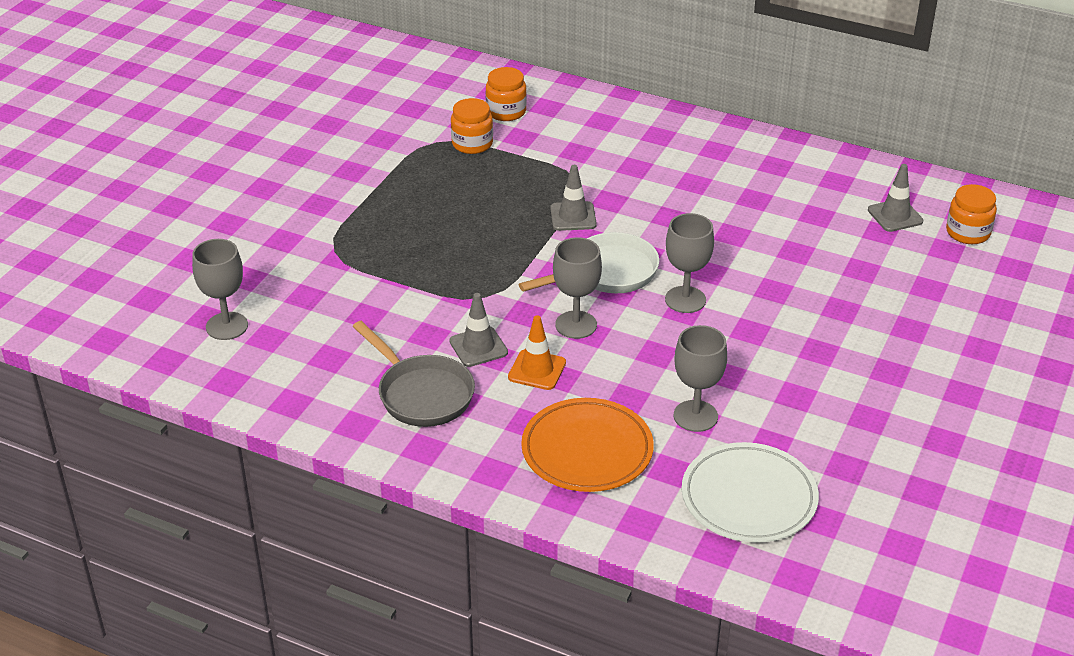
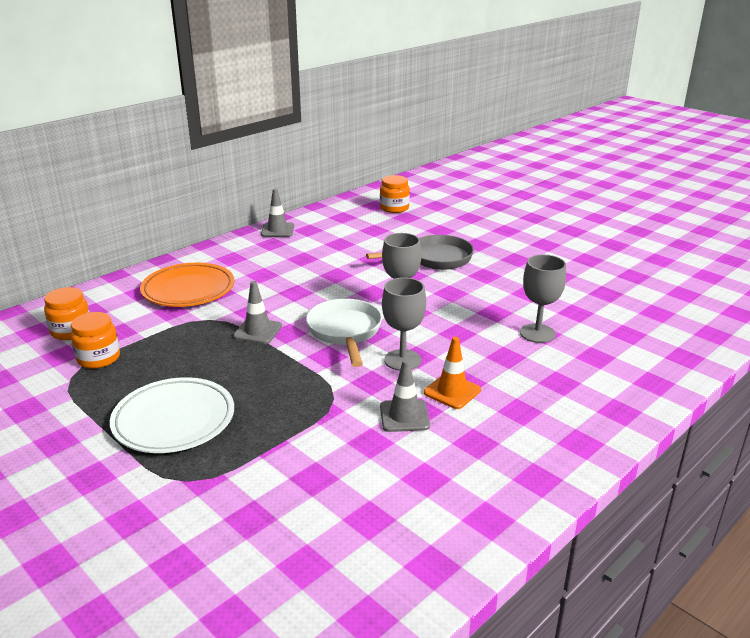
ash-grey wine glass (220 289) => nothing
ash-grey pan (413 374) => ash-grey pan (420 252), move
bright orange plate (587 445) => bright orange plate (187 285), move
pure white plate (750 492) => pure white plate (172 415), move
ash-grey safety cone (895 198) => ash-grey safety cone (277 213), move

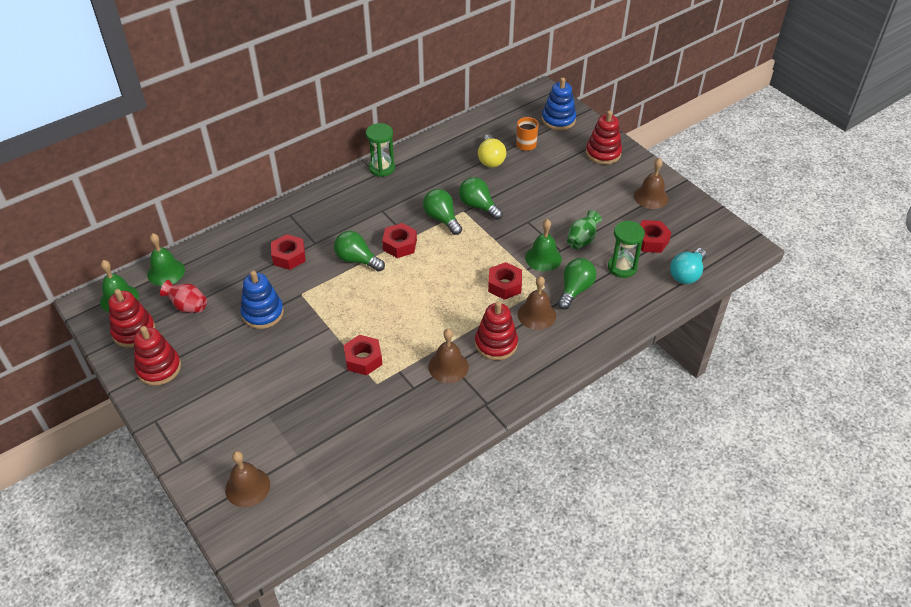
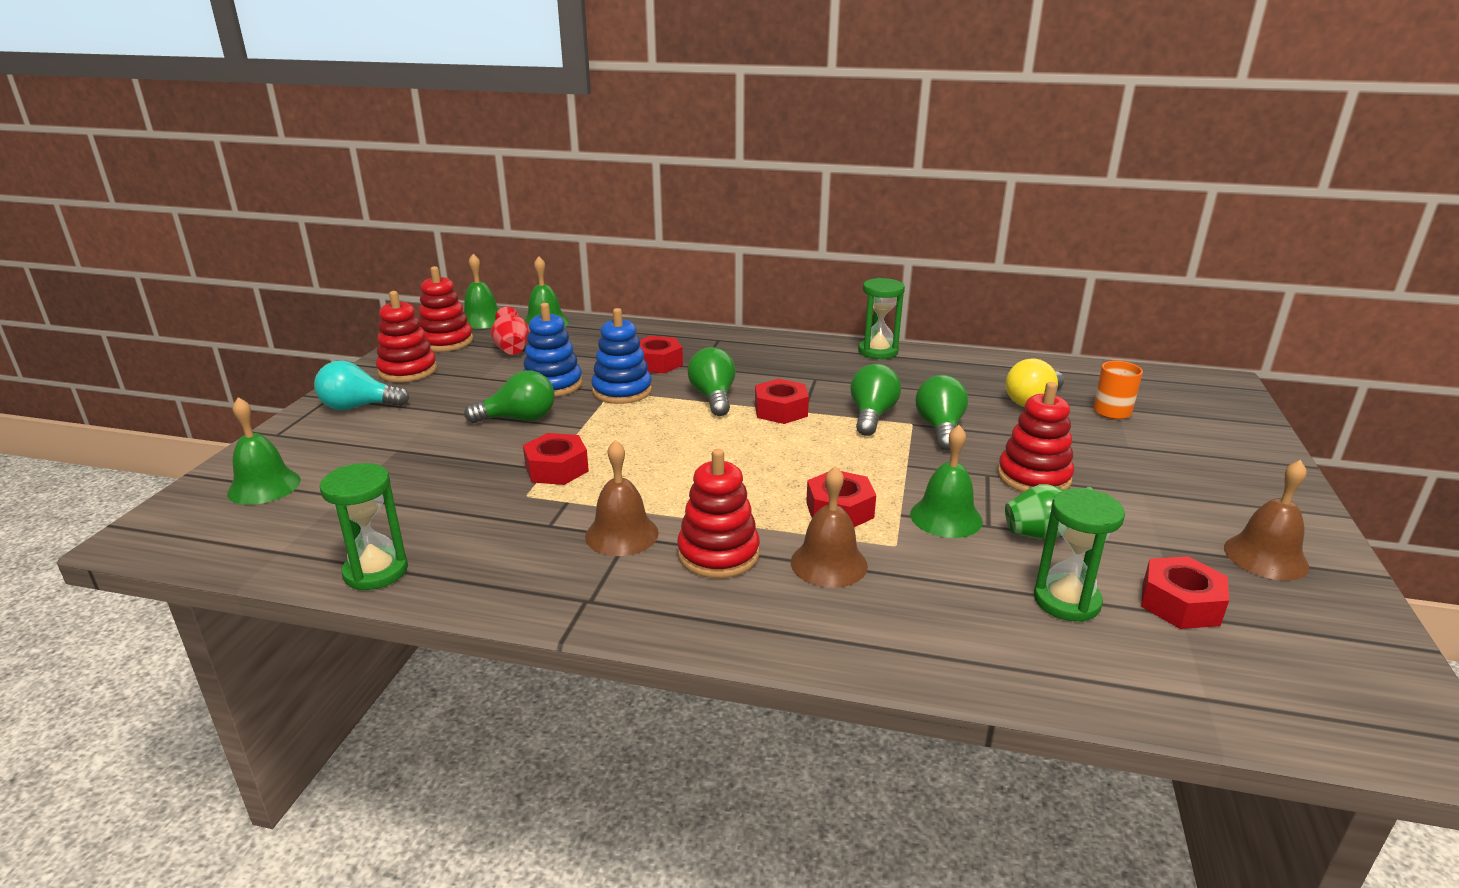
dark brown bell (247 479) => leaf-green bell (264 451)
cobalt ring stacker (559 104) => cobalt ring stacker (621 356), move
leaf-green lightbulb (577 284) => leaf-green lightbulb (509 396), move
crimson ring stacker (604 137) => crimson ring stacker (1036 437), move
aqua lightbulb (688 266) => aqua lightbulb (361 385), move
nothing => leaf-green sand timer (364 526)

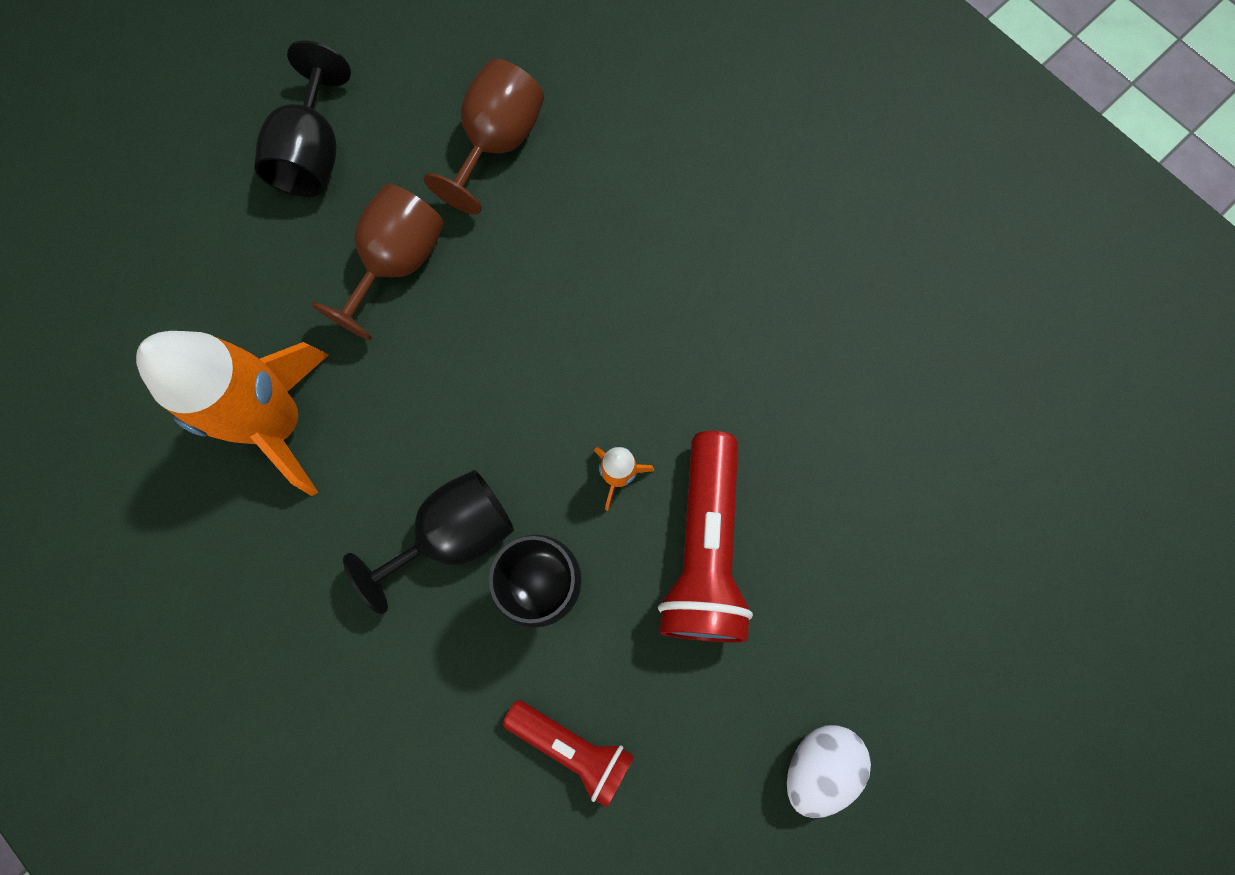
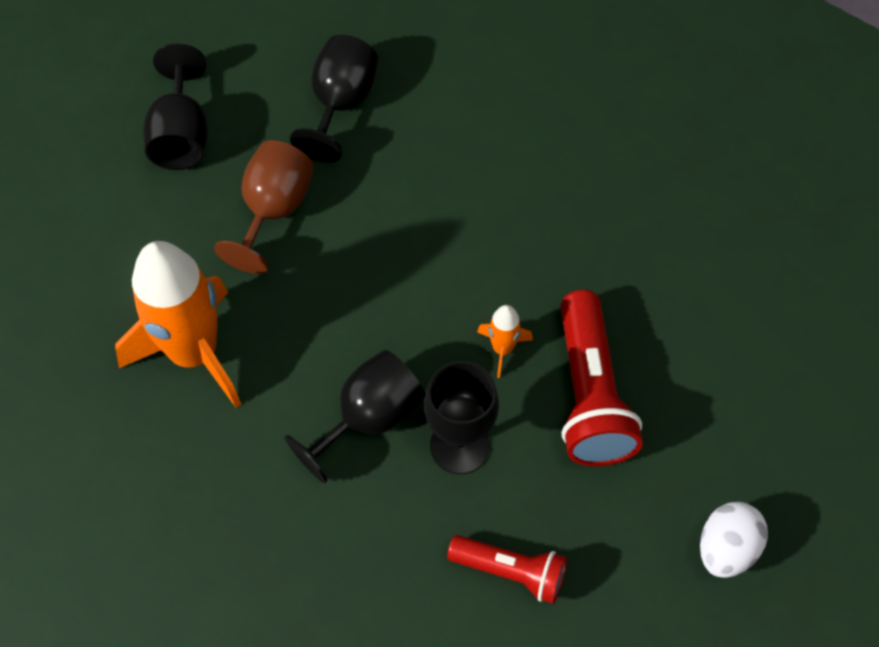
dark brown wine glass (483 136) => black wine glass (334 98)

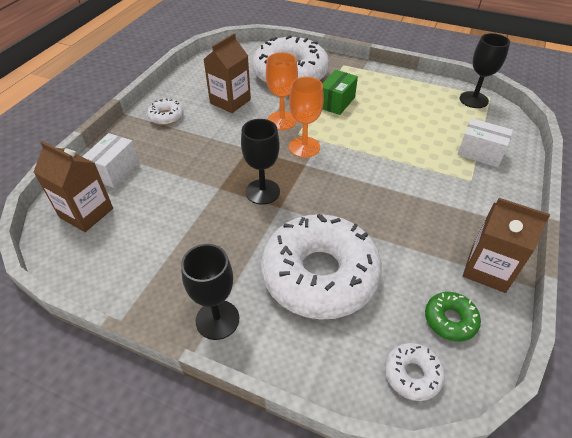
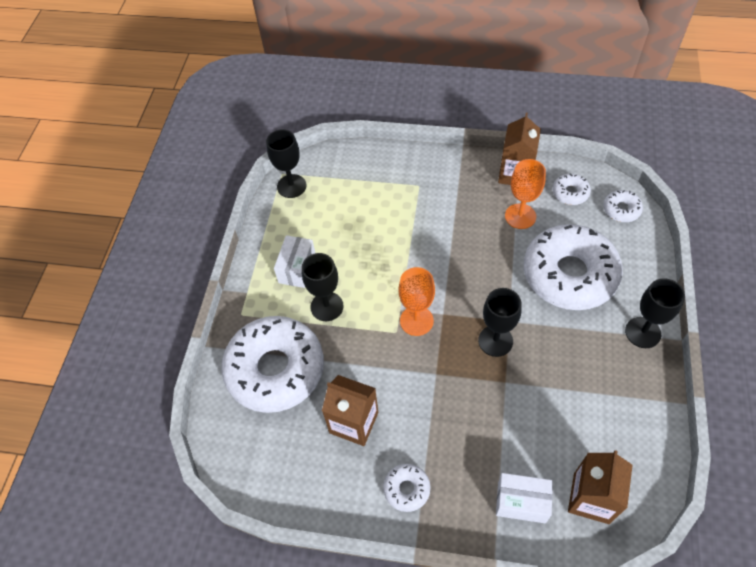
bright orange wine glass (282 91) => bright orange wine glass (525 194), move
leaf-green parcel (340 92) => black wine glass (323 287)
leaf-green donut (453 317) => pure white donut (572 189)
pure white parcel (485 142) => pure white parcel (294 261), move

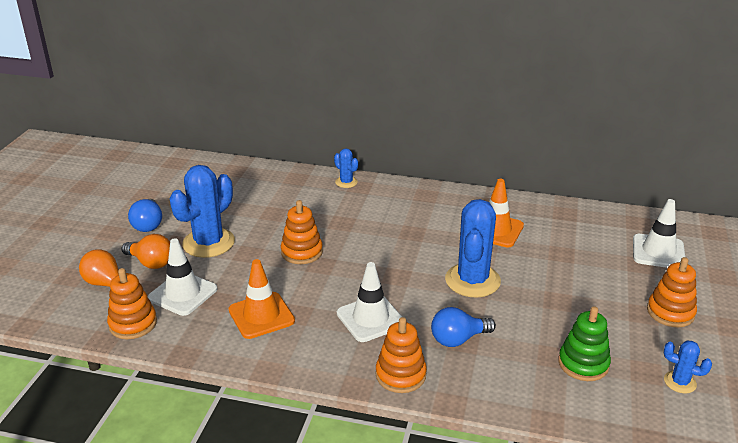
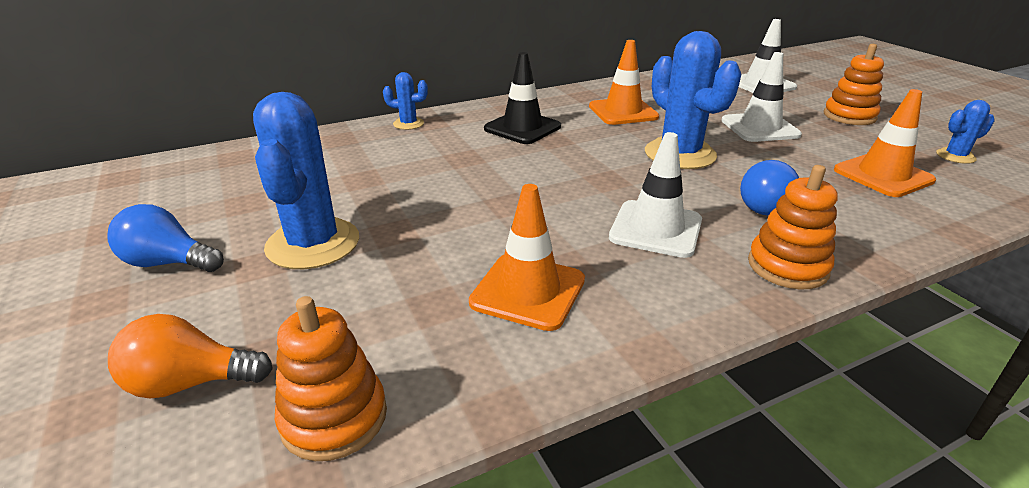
bright orange lightbulb (146 251) => nothing
cobalt lightbulb (145 215) => cobalt lightbulb (165 238), 150 degrees clockwise
pure white safety cone (182 277) => pure white safety cone (761 97), move
bright orange ring stacker (302 232) => nothing
leaf-green ring stacker (584 343) => bright orange safety cone (885 143)
nothing => black safety cone (522 98)

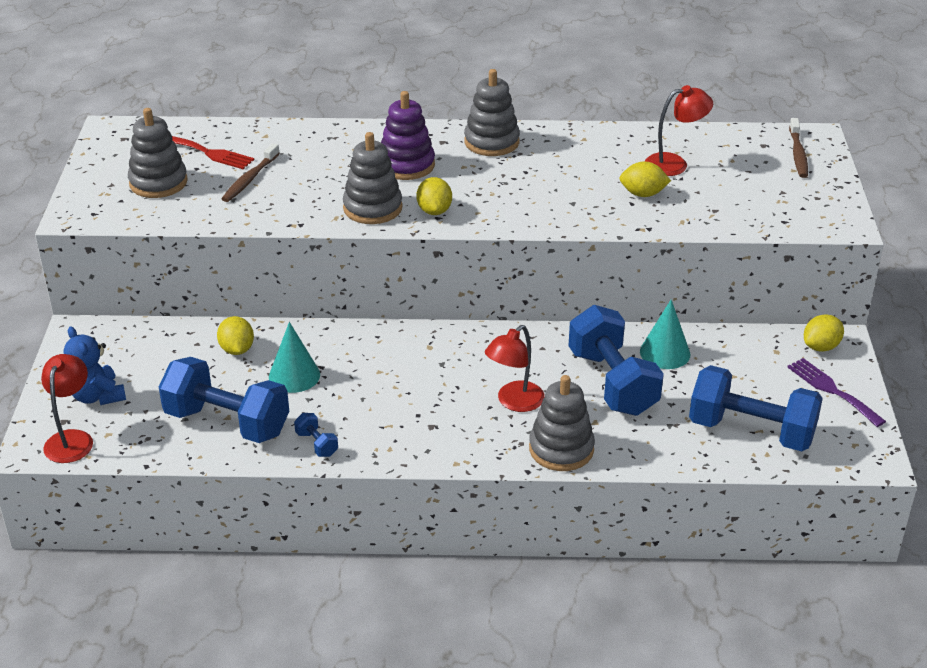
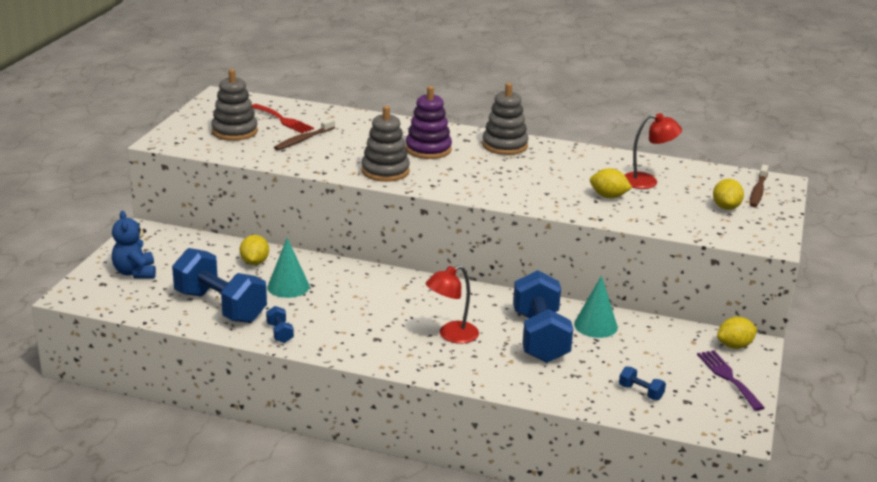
crimson desk lamp (67 408) => nothing
bright yellow lemon (434 196) => bright yellow lemon (728 194), move
ash-grey ring stacker (562 423) => nothing
cobalt hand weight (756 408) => cobalt hand weight (642 383), x0.41

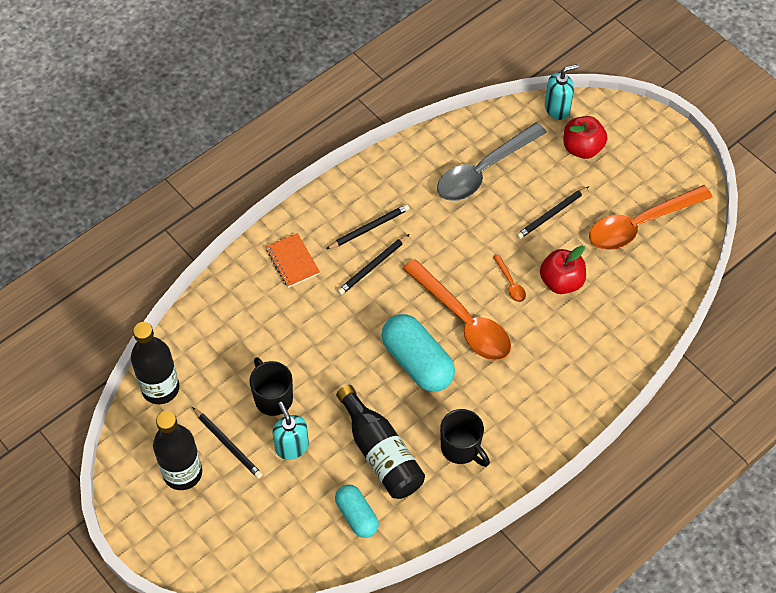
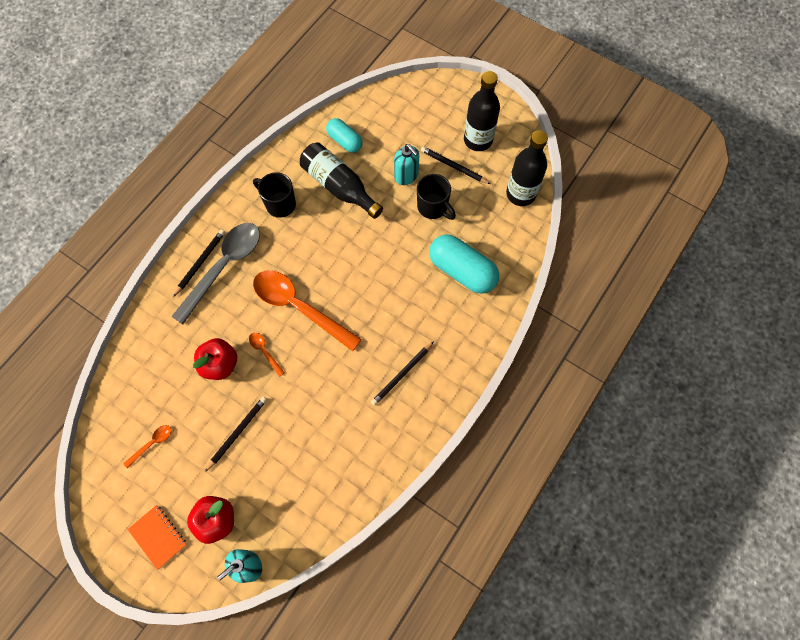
bright orange notepad (293 260) => bright orange notepad (157 537), move
black pencil (373 264) => black pencil (199 263), move
aqua pill shape (418 353) => aqua pill shape (464 264), move
ash-grey spoon (492 161) => ash-grey spoon (215 273), move
bright orange spoon (651 217) => bright orange spoon (147 446), x0.42

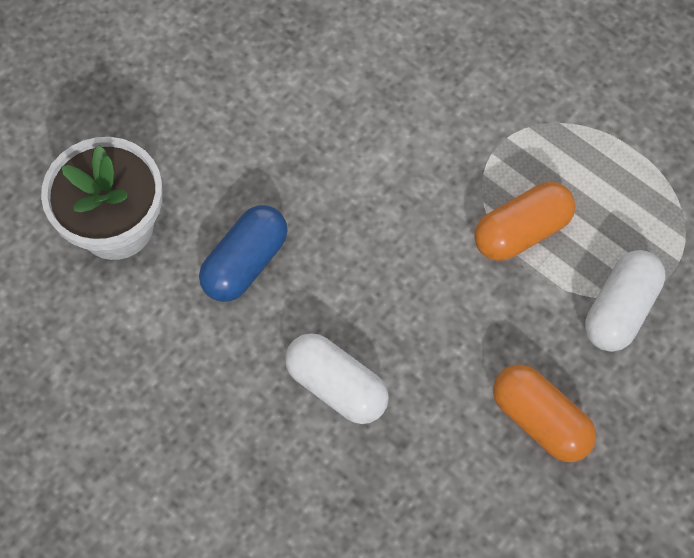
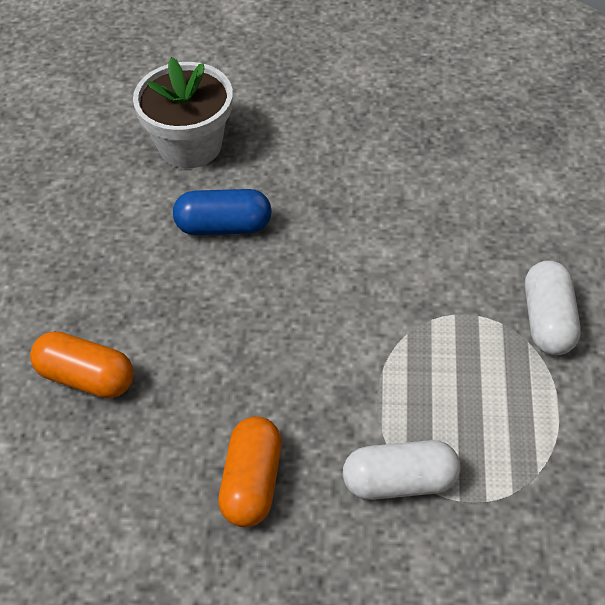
pure white pill shape (337 378) => pure white pill shape (553 308), move
bright orange pill shape (524 221) => bright orange pill shape (82 364), move

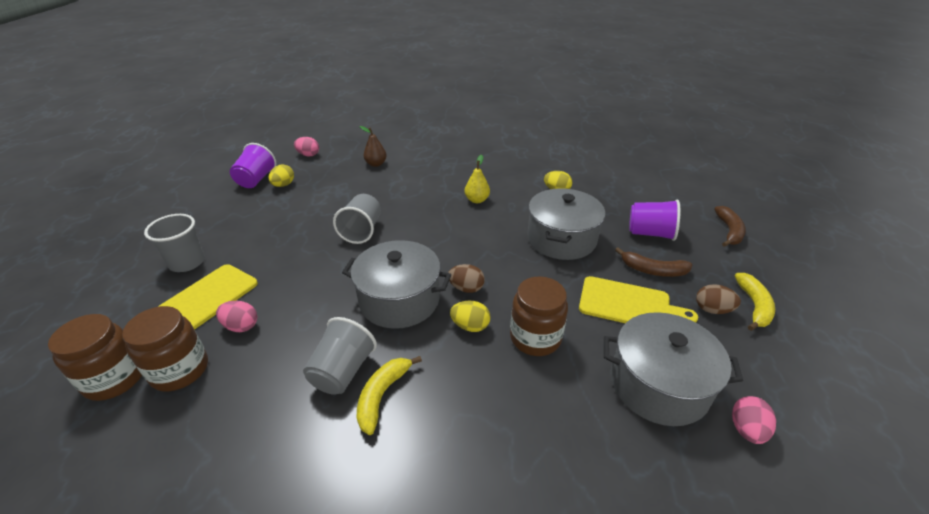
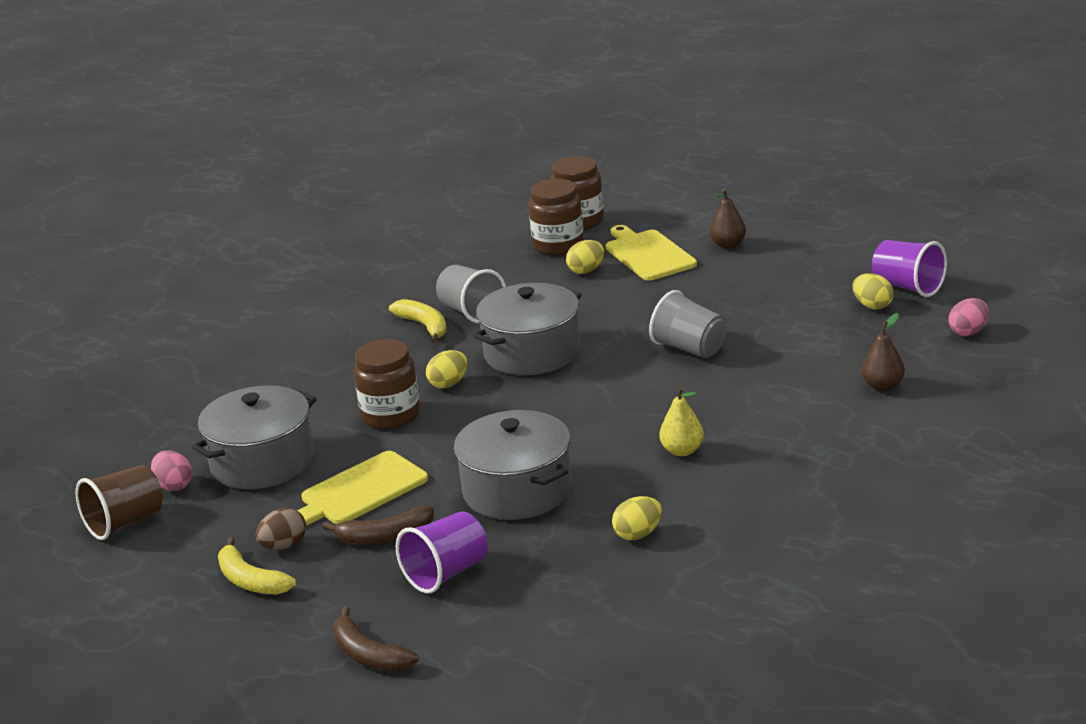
ash-grey tumbler (174 243) => dark brown pear (727 219)
rosy toy egg (236 316) => bright yellow toy egg (585 257)
dark brown toy egg (466 278) => nothing
dark brown banana fruit (653 262) => dark brown banana fruit (378 525), 150 degrees counterclockwise
nothing => dark brown tumbler (119 502)

